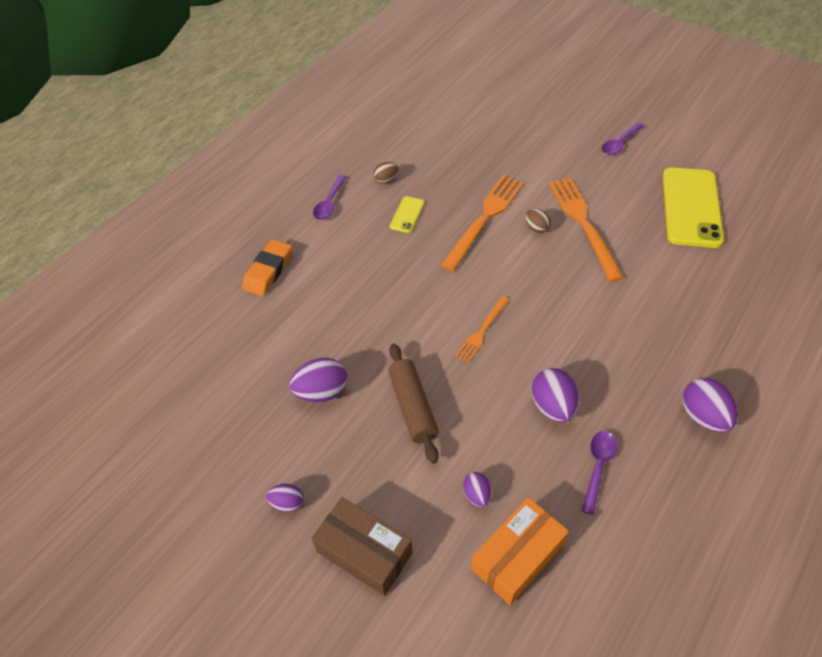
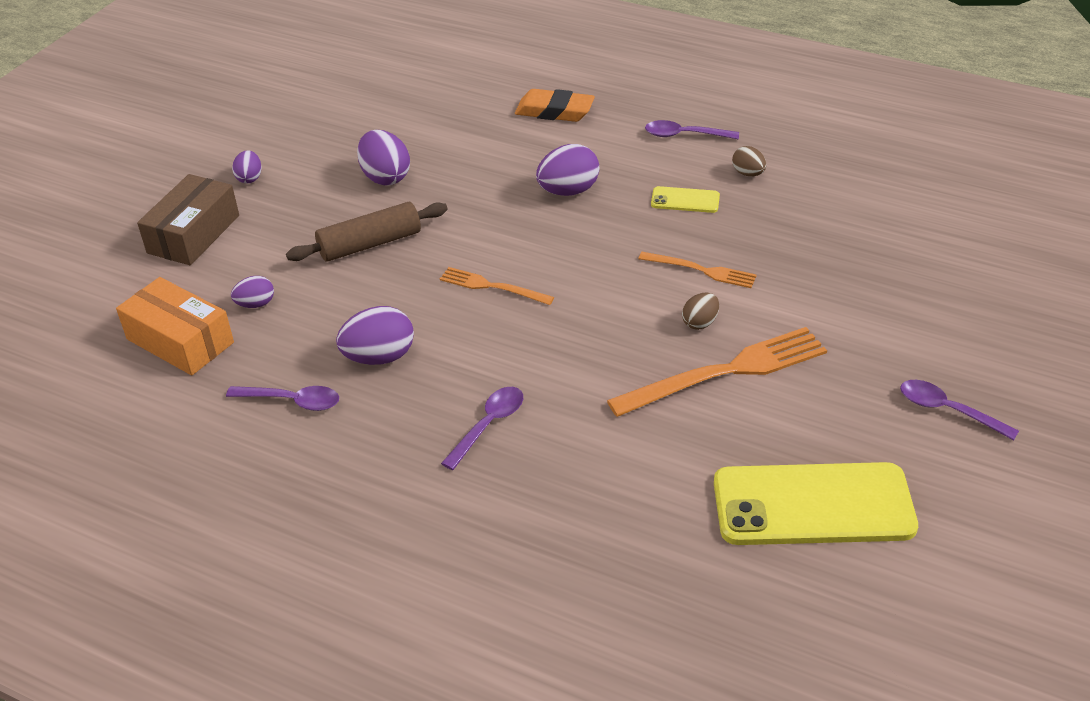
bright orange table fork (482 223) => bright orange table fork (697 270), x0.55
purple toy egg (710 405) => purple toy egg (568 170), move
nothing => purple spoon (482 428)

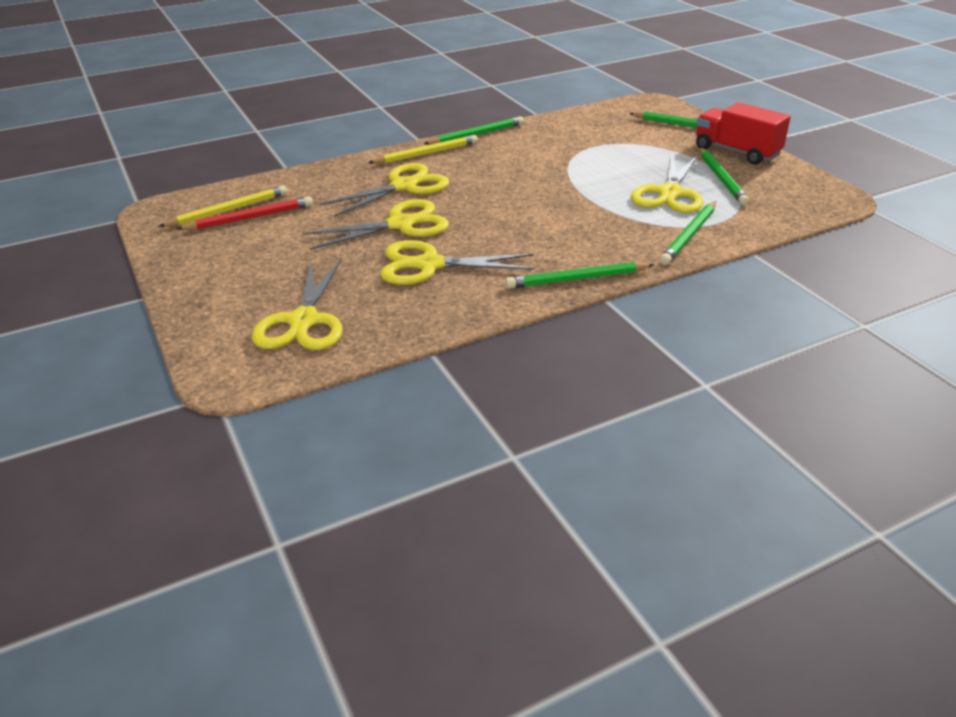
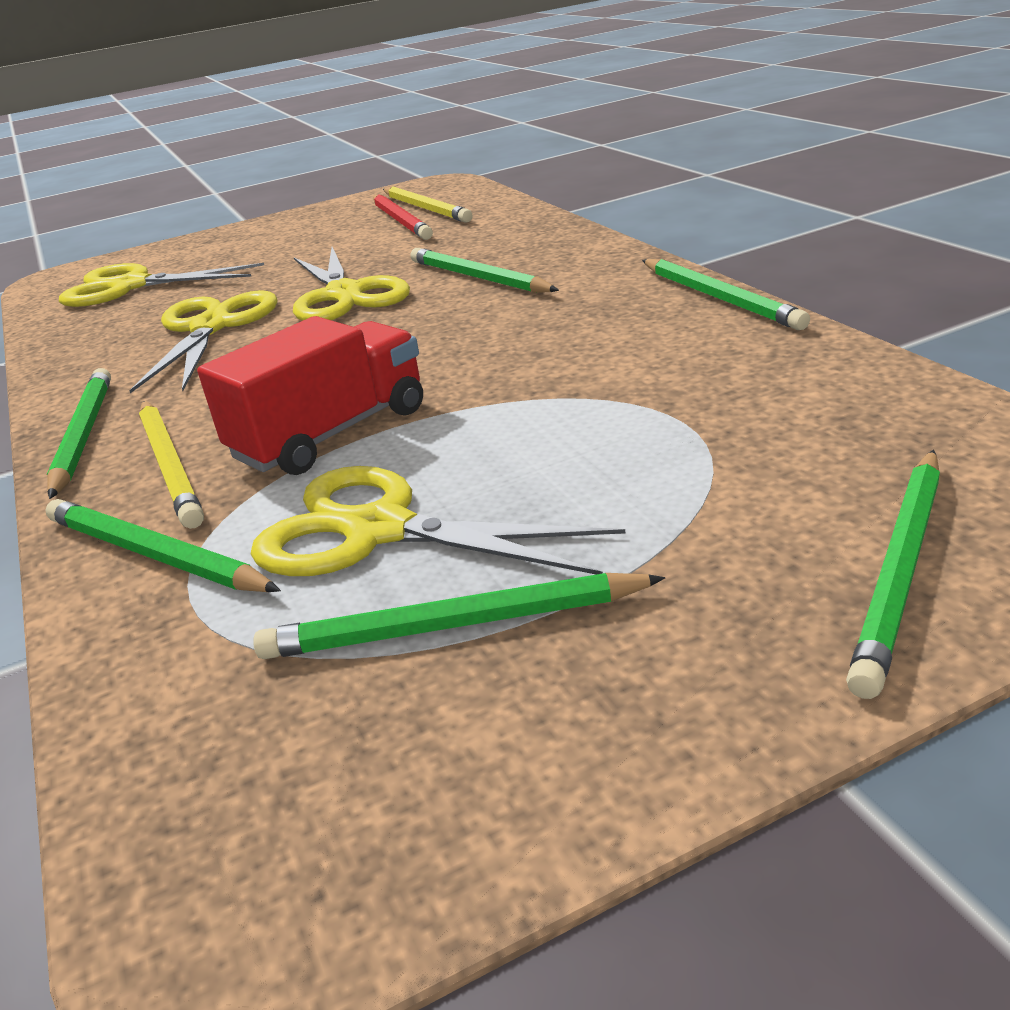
bright yellow scissors (384 190) => leaf-green pencil (484 270)
bright yellow pencil (423 149) => bright yellow pencil (171 465), move
crimson truck (743 133) => crimson truck (310 395), move

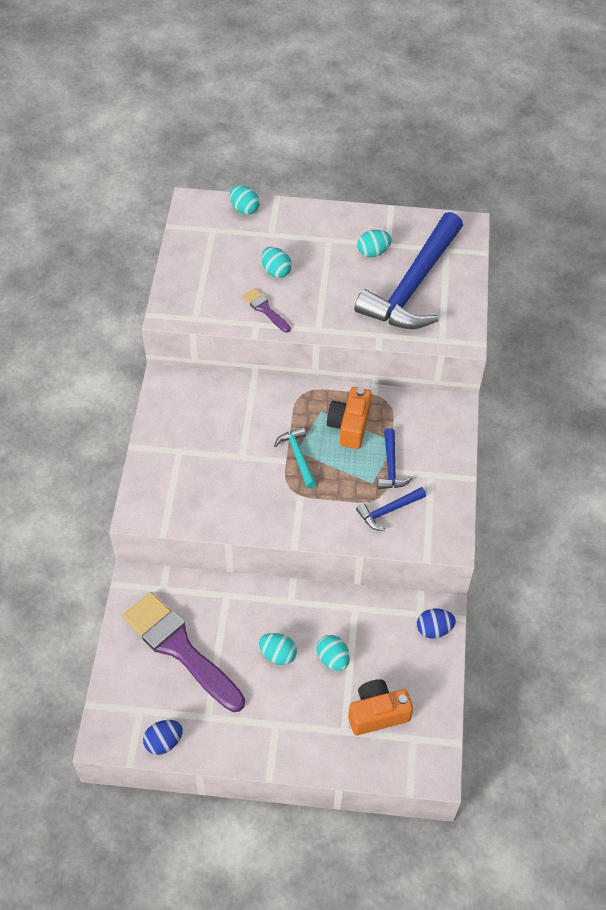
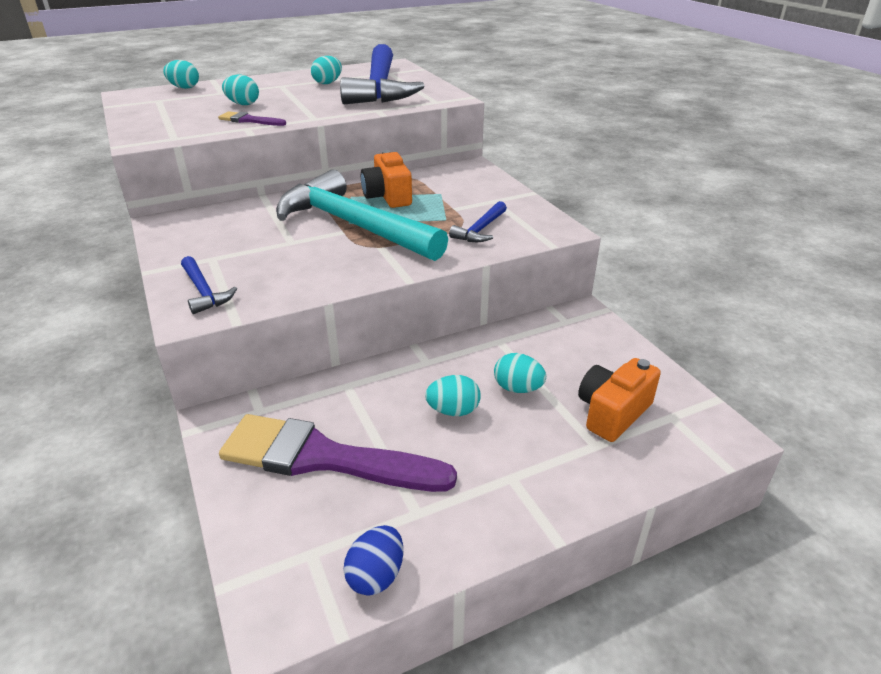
aqua claw hammer (295 457) => aqua claw hammer (362 215), x2.38
cobalt claw hammer (394 458) => cobalt claw hammer (209 285), move
cobalt toy egg (436 624) => nothing

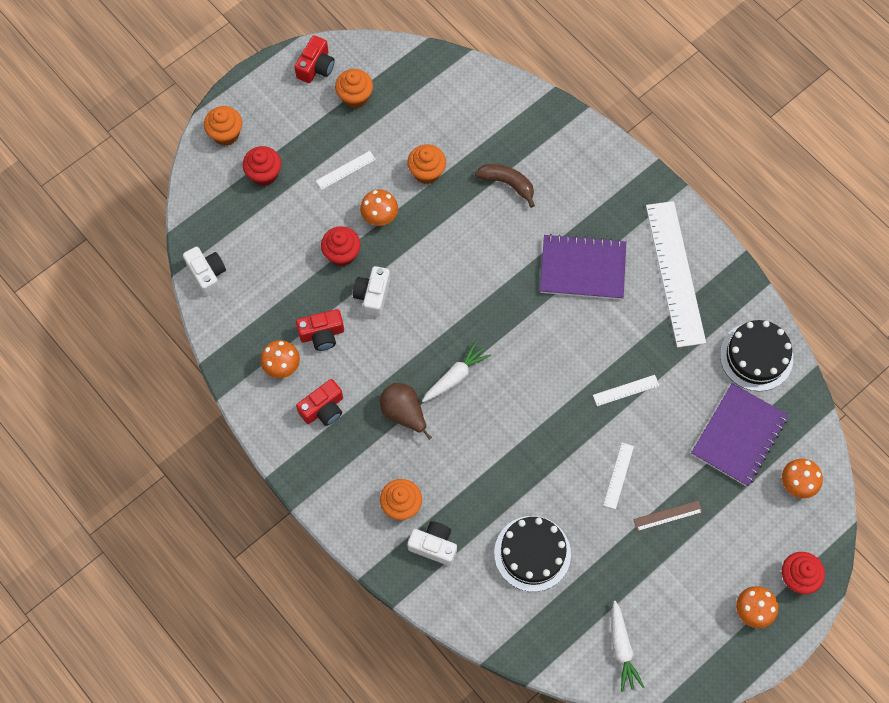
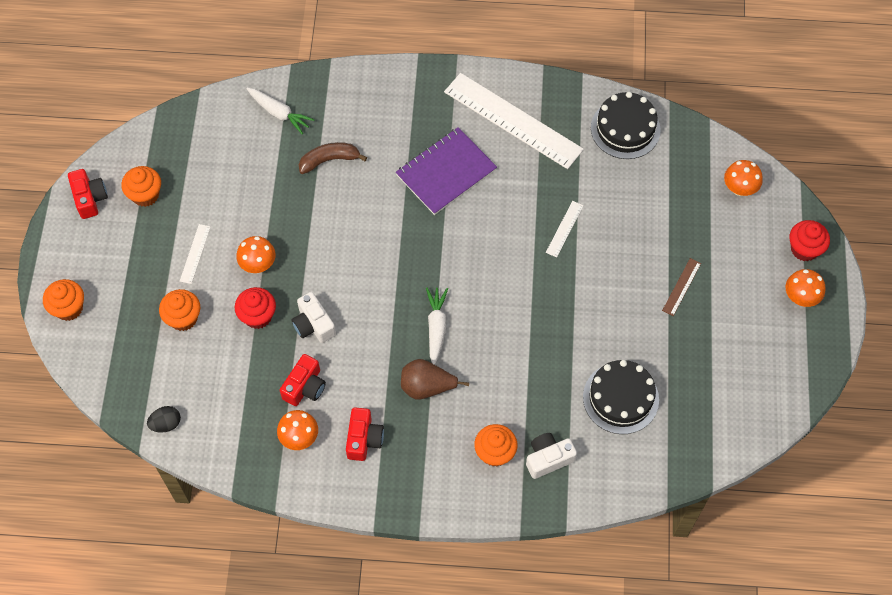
pure white compact camera (204 271) => black toy egg (164 419)
crimson cupcake (262 166) => nothing
bright orange cupcake (426 164) => bright orange cupcake (179 310), move
pure white ruler (618 476) => nothing
pure white carrot (627 646) => pure white carrot (281 110), move
purple notepad (740 435) => nothing

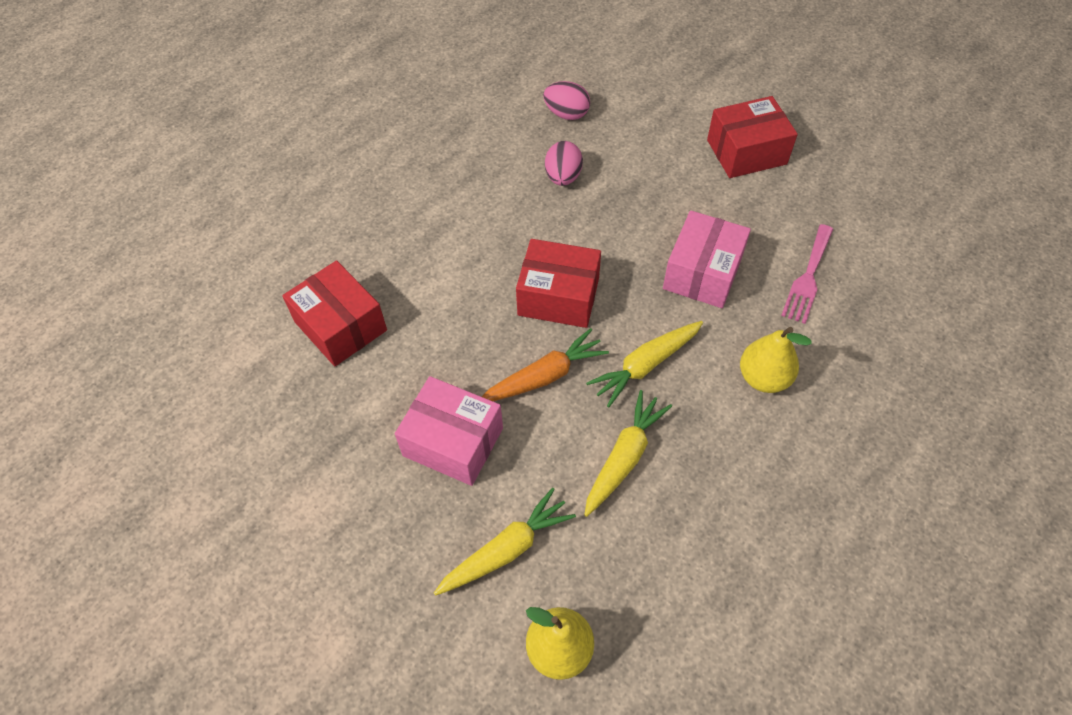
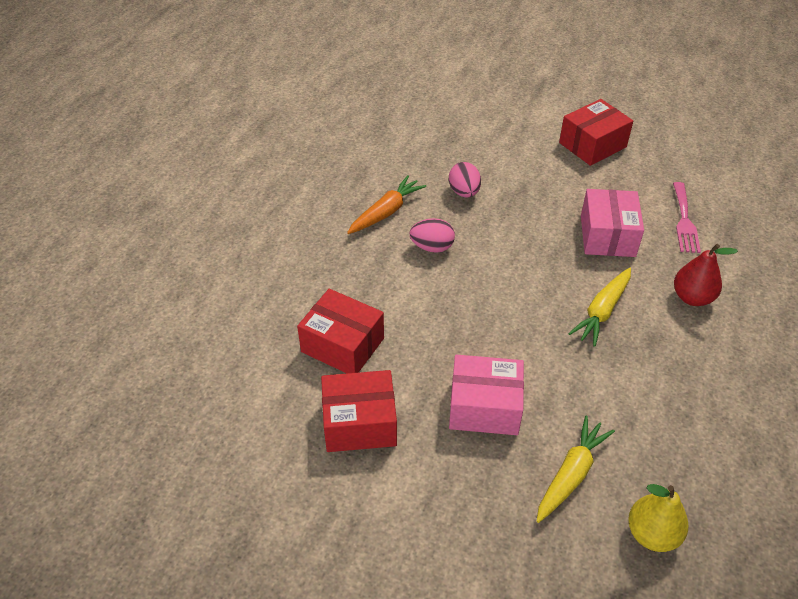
bright orange carrot (545 364) => bright orange carrot (386 204), move
crimson parcel (558 283) => crimson parcel (359 411), move
rosy toy egg (566 100) => rosy toy egg (432 235), move
bright yellow carrot (628 453) => nothing
bright yellow pear (775 360) => crimson pear (706 275)

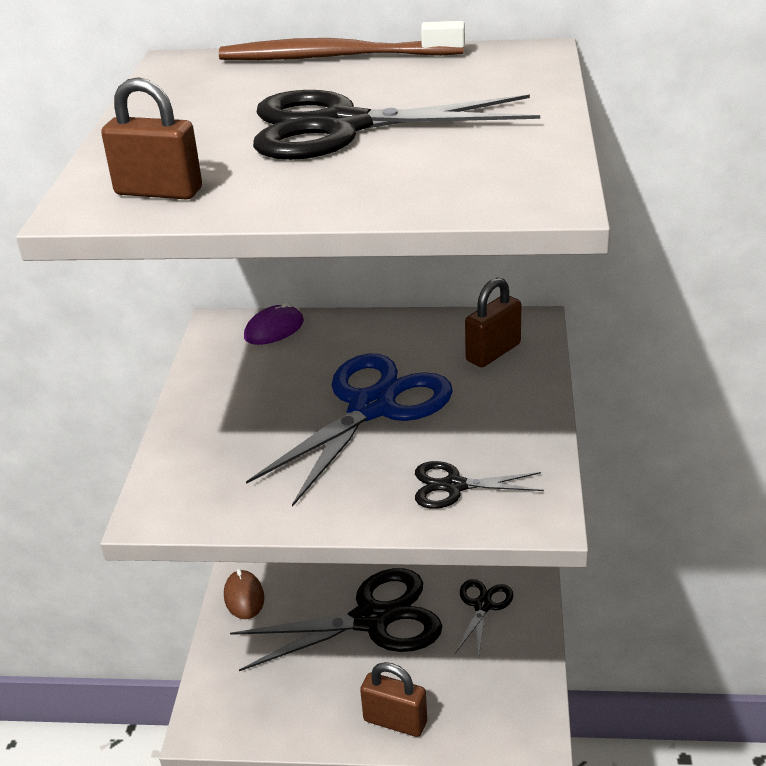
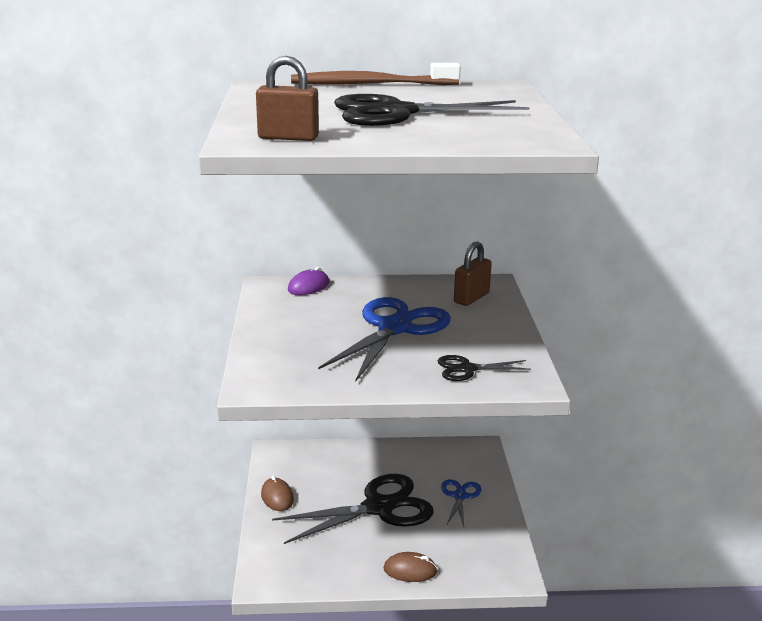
dark brown padlock (393 699) => dark brown mouse (410 567)
black scissors (484 618) => cobalt scissors (461 503)

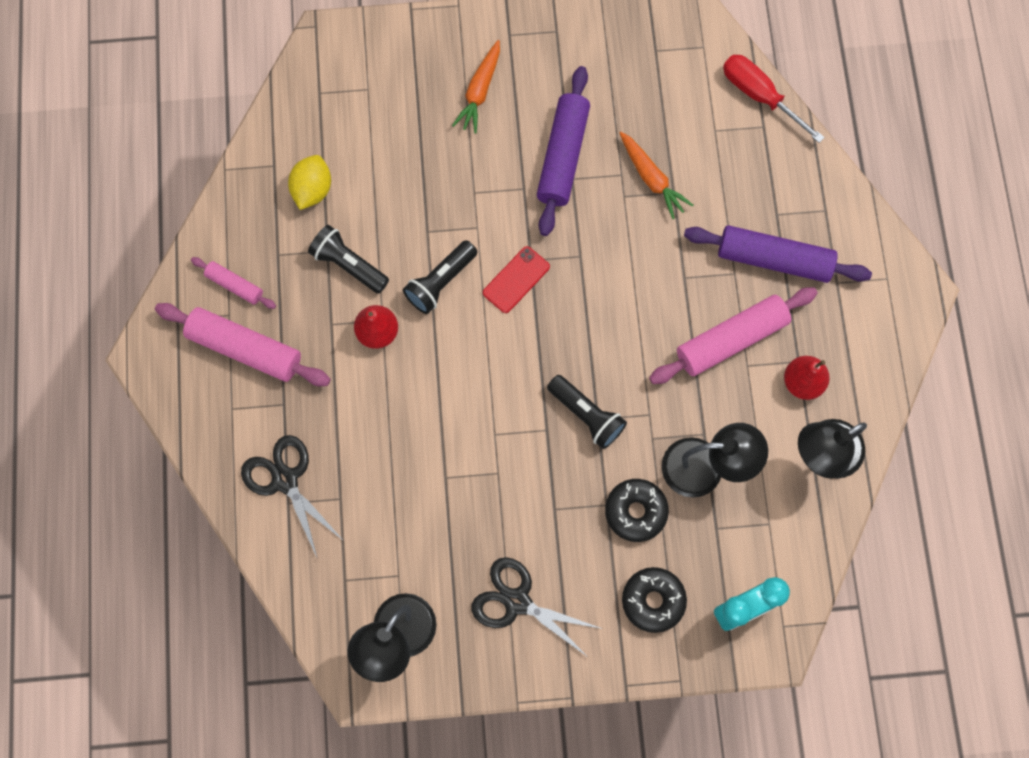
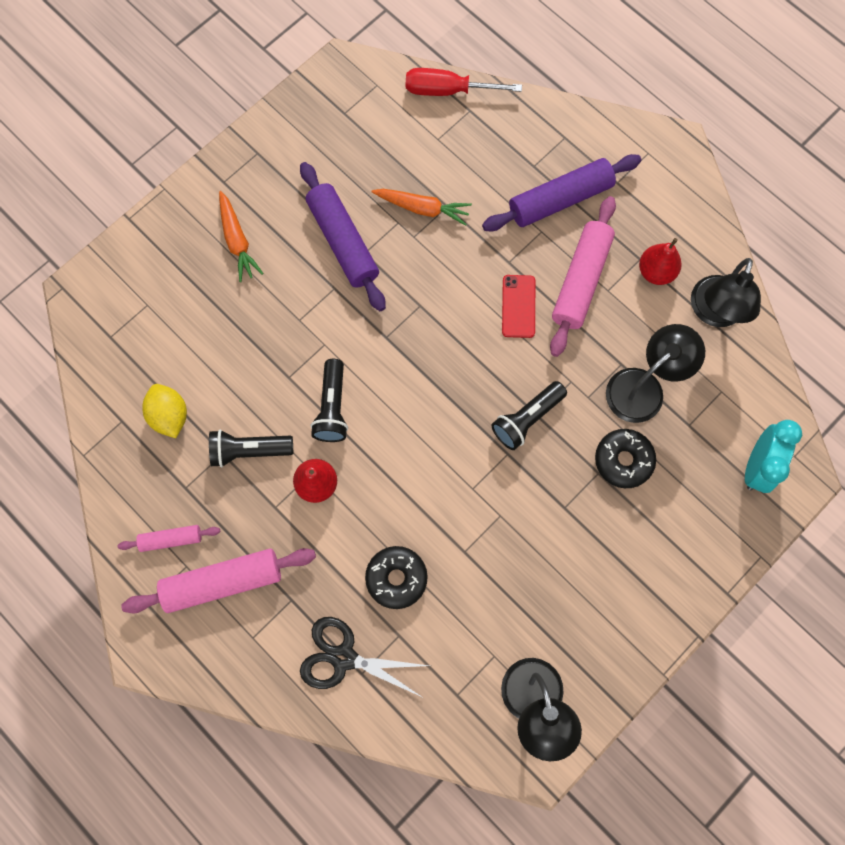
black scissors (537 607) => nothing
crimson phone (516 279) => crimson phone (518 306), move
black flashlight (587 412) => black flashlight (529 415), 135 degrees clockwise
black donut (654 600) => black donut (396 577), move

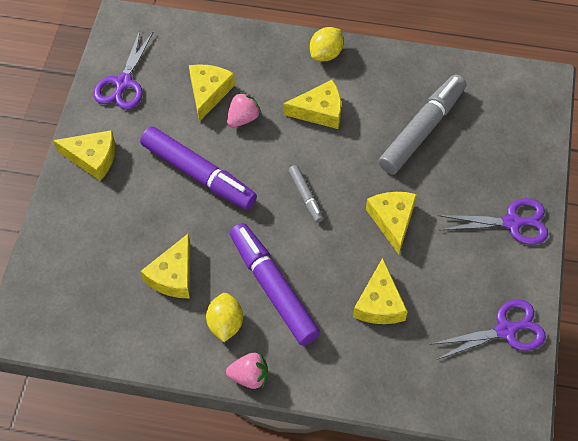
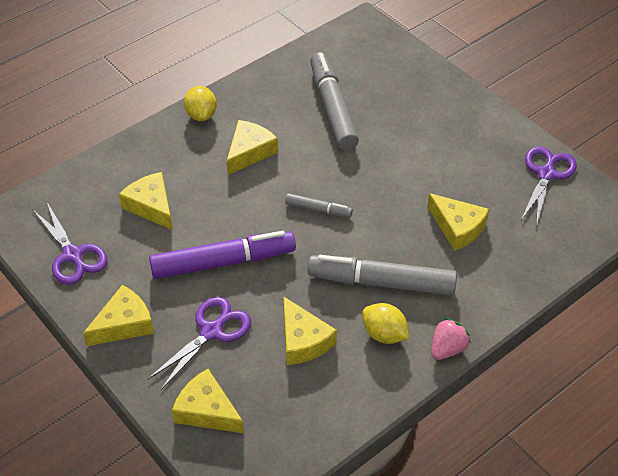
rosy berry (244 109) => nothing
purple marker (275 284) => ash-grey marker (382 275)
bright yellow cheese wedge (391 223) => bright yellow cheese wedge (208 401), move
purple scissors (493 221) => purple scissors (199 343), move

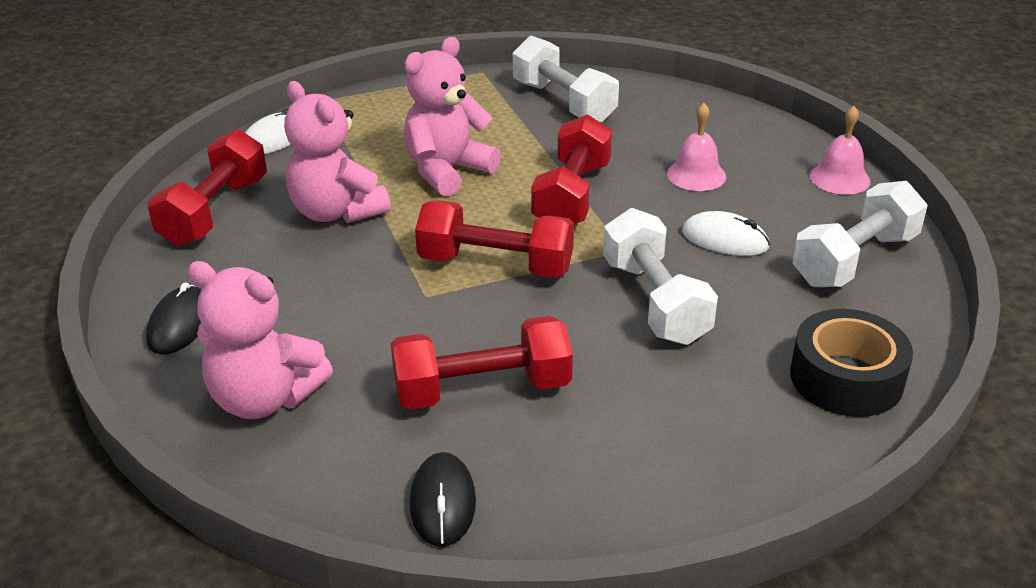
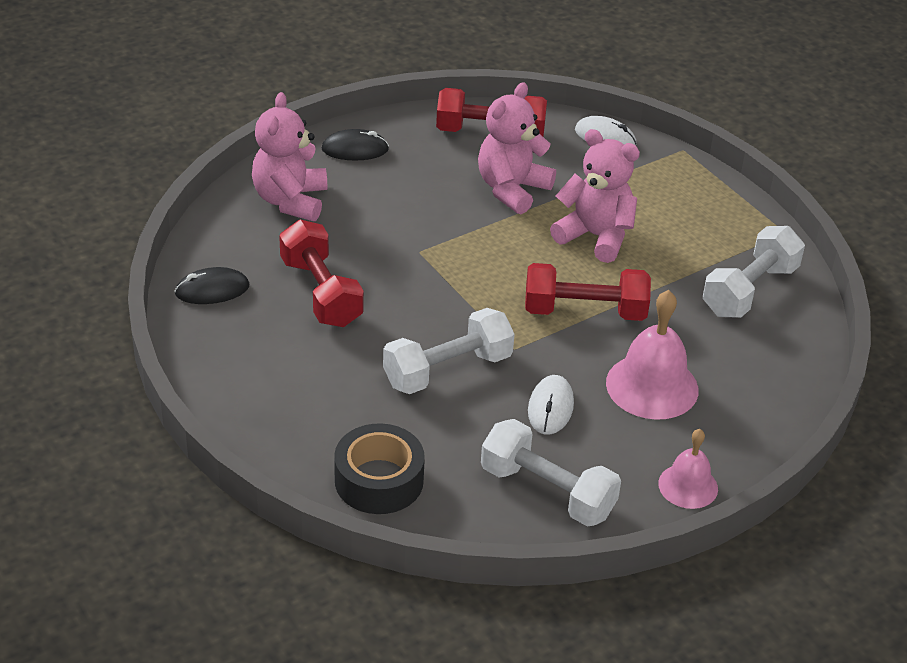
crimson hand weight (494 239) => nothing
rosy bell (696 147) => rosy bell (652 355), x1.65

